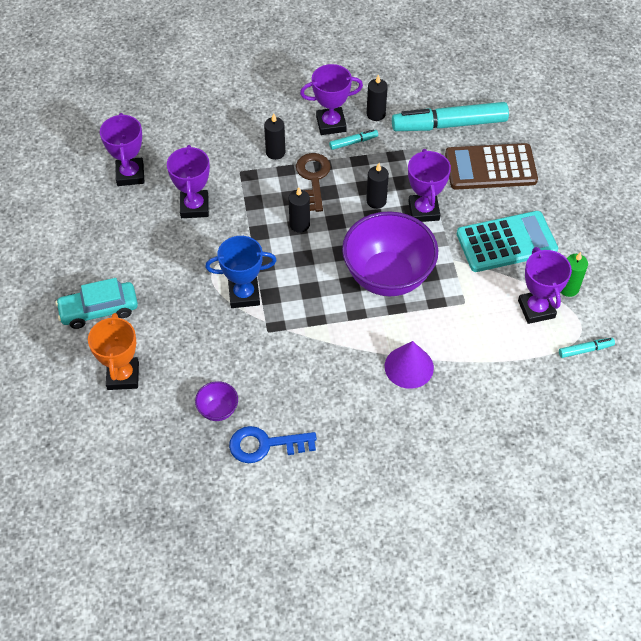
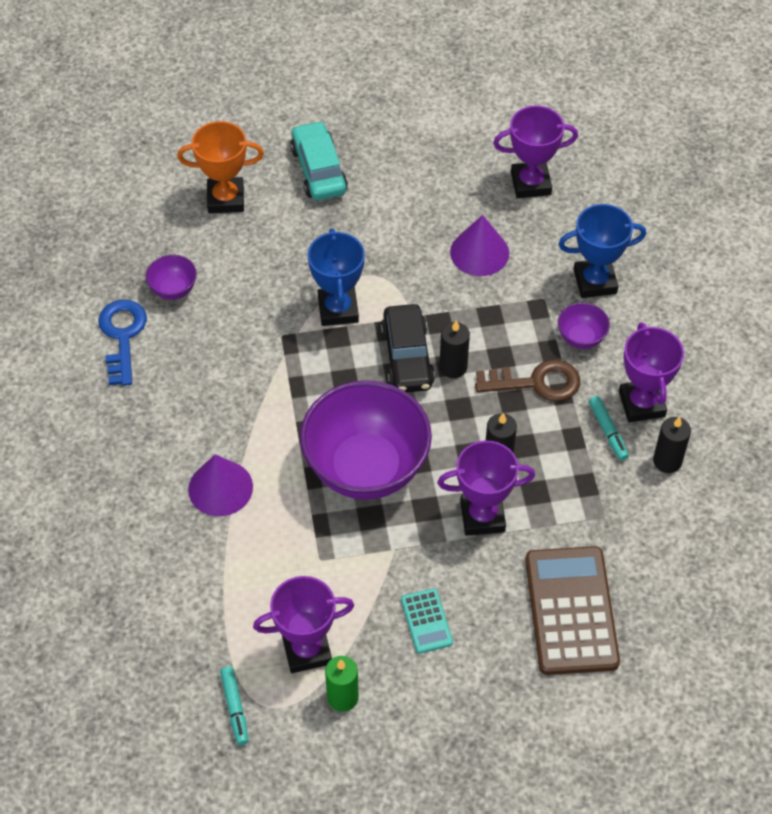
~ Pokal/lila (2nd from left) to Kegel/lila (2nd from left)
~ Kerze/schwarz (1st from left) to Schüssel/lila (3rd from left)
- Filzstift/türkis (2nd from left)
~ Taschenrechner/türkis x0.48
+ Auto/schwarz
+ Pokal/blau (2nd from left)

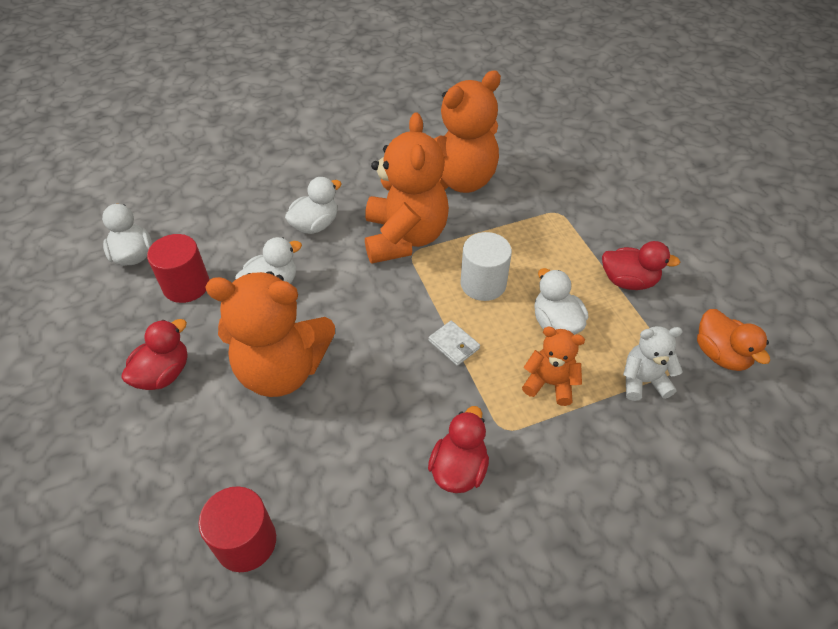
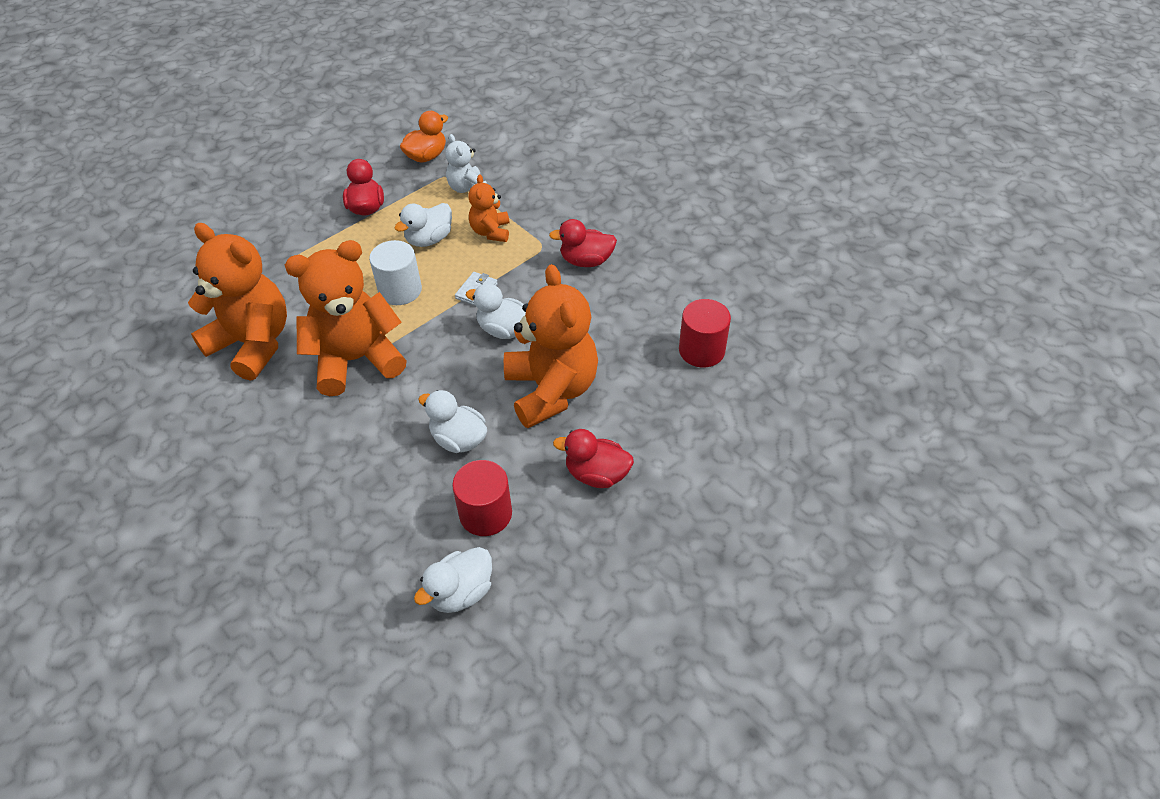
~ Ente/weiß (3rd from left in the first image) to Ente/weiß (4th from left)

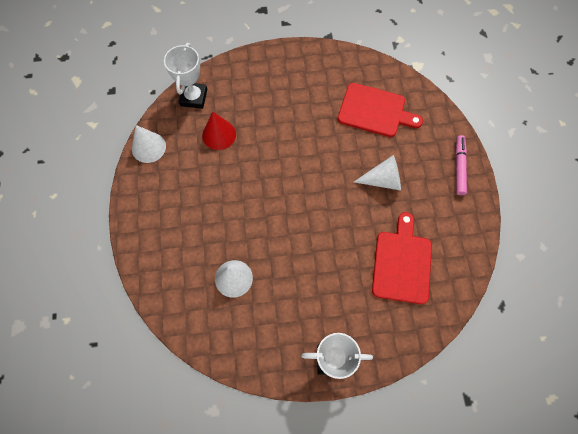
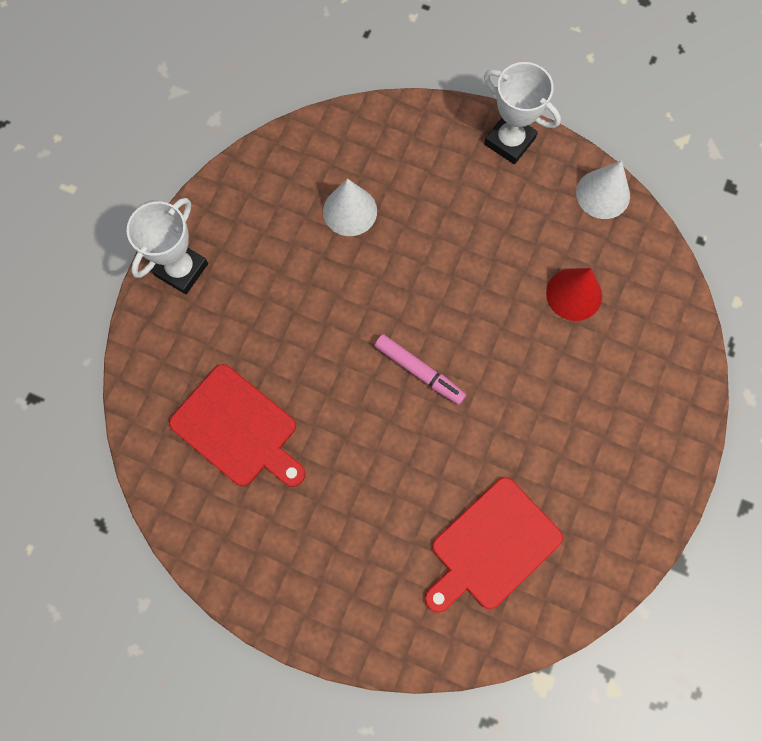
~ Pokal/weiß (1st from left in the first image) to Pokal/weiß (2nd from left)
- Kegel/weiß (3rd from left)
~ Filzstift/rosa

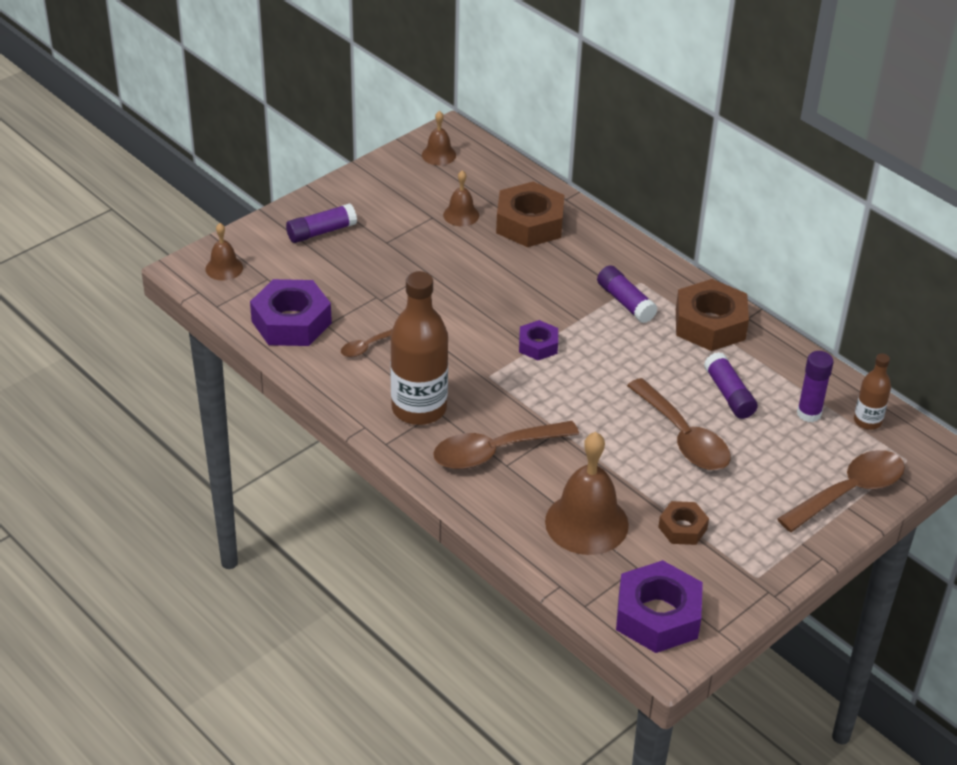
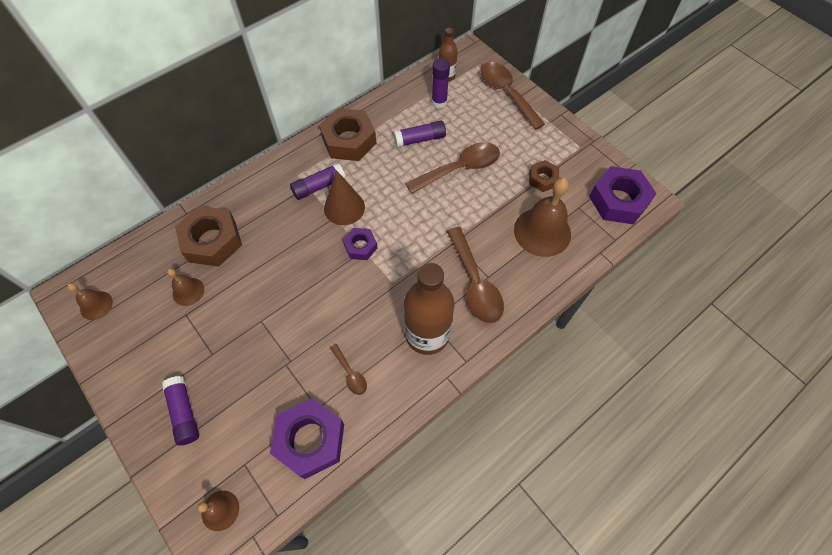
+ Kegel/braun

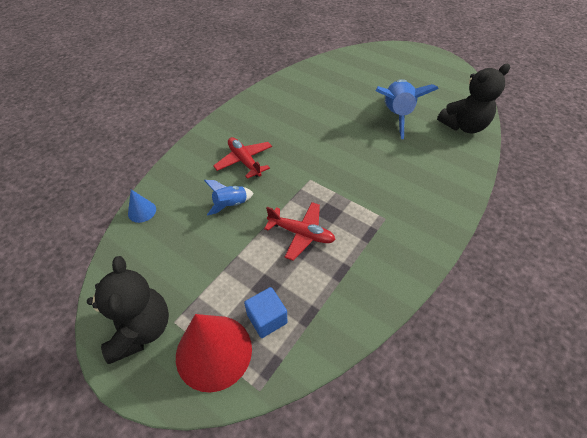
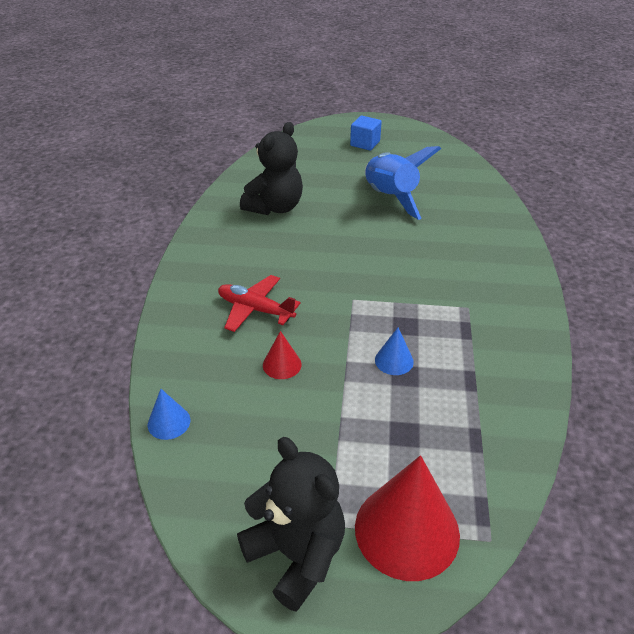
~ Rakete/blau (1st from left) to Kegel/rot (1st from left)
~ Kubus/blau
~ Flugzeug/rot (2nd from left) to Kegel/blau (2nd from left)
~ Teddybär/schwarz (2nd from left in the first image) to Teddybär/schwarz (1st from left)

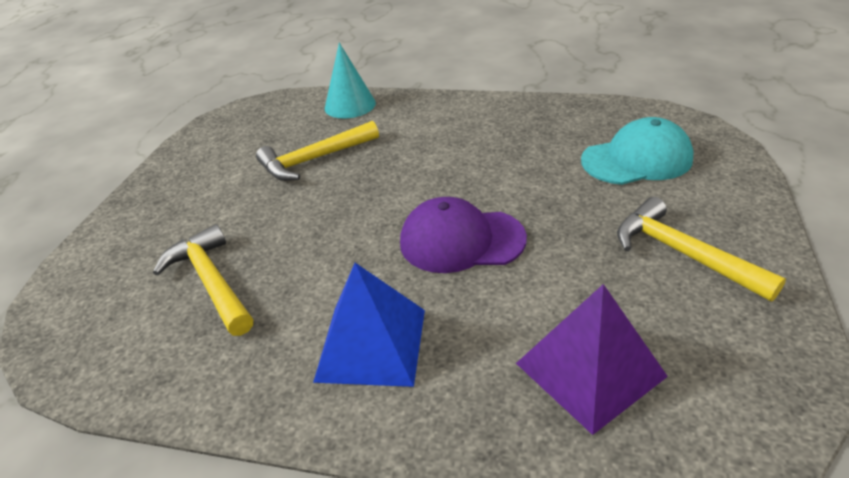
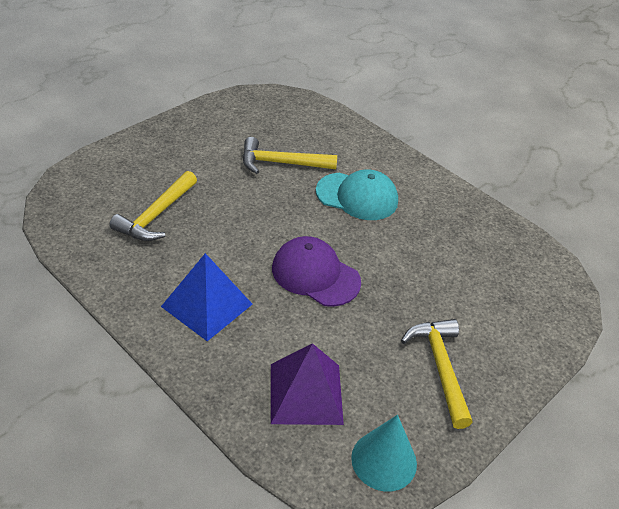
~ Hammer/gelb (1st from left) 150 degrees counterclockwise
~ Kegel/türkis
~ Kappe/türkis

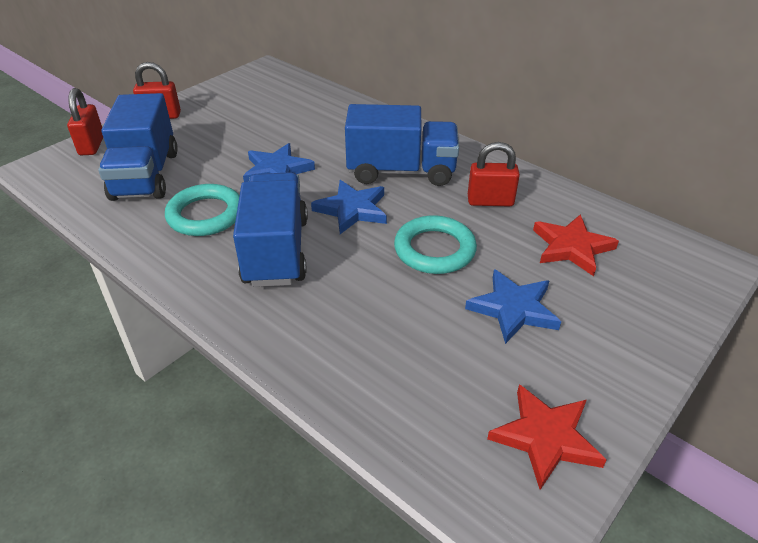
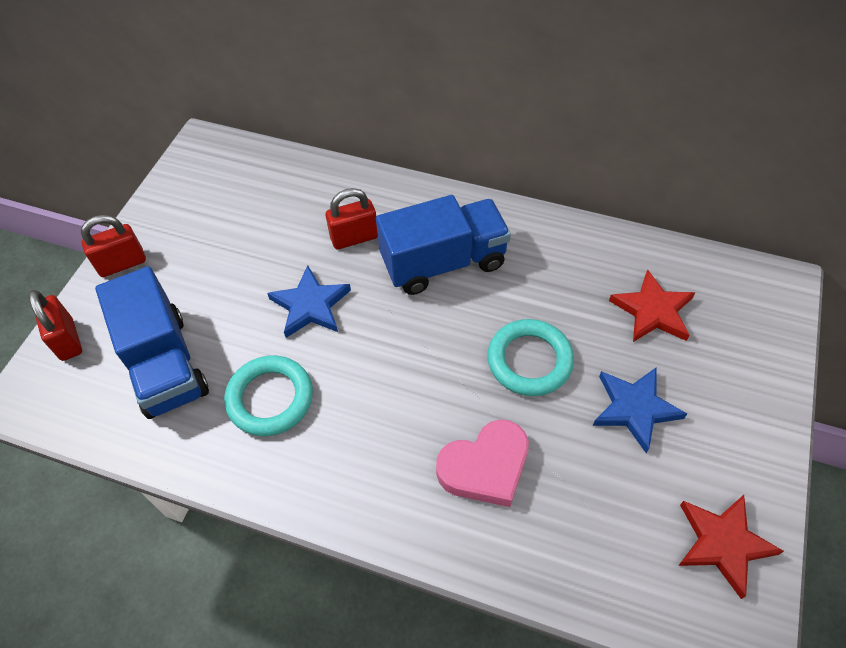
- Lastwagen/blau (2nd from left)
- Stern/blau (2nd from left)
~ Vorhängeschloss/rot (3rd from left)
+ Herz/rosa

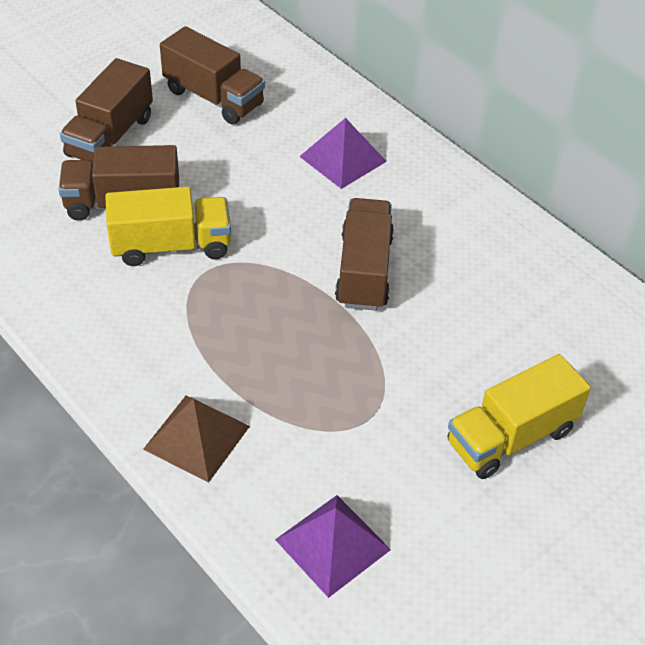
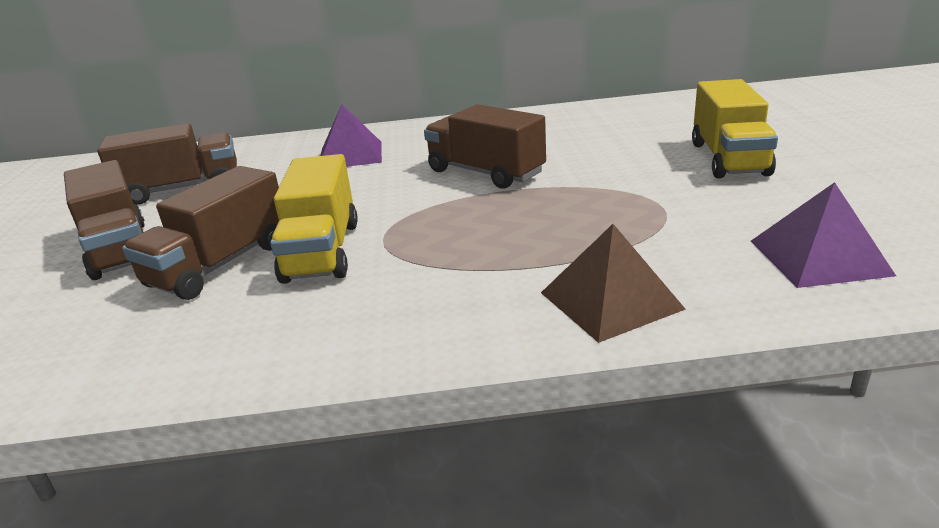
~ Lastwagen/gelb (1st from left) 150 degrees clockwise

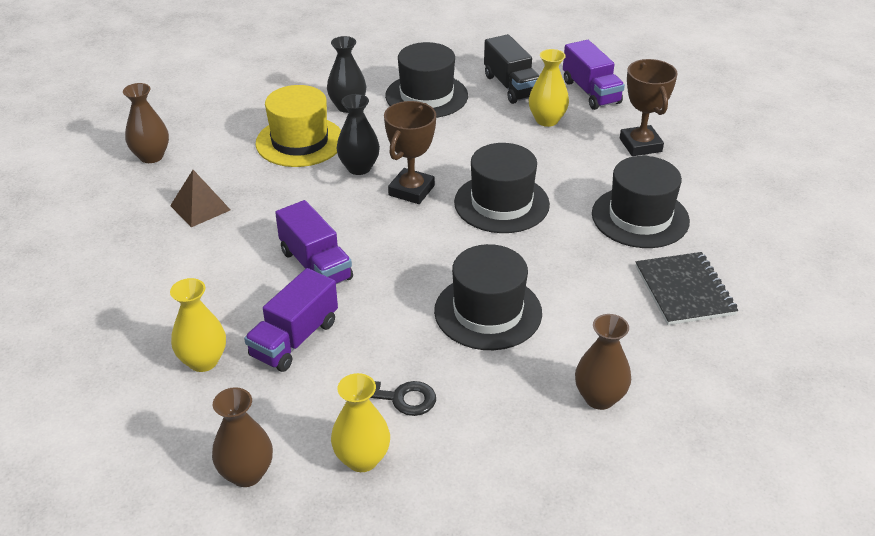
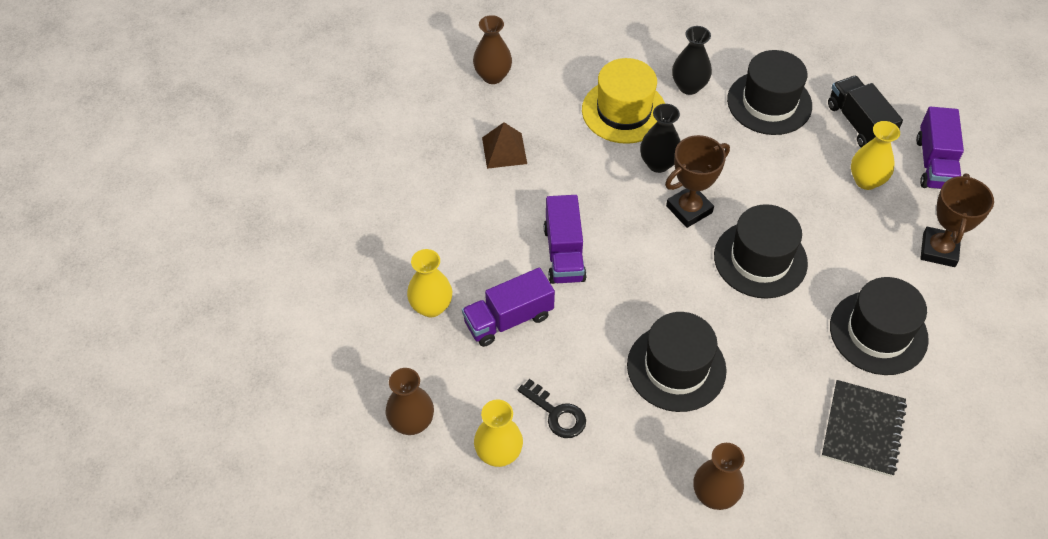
~ Lastwagen/schwarz 150 degrees clockwise

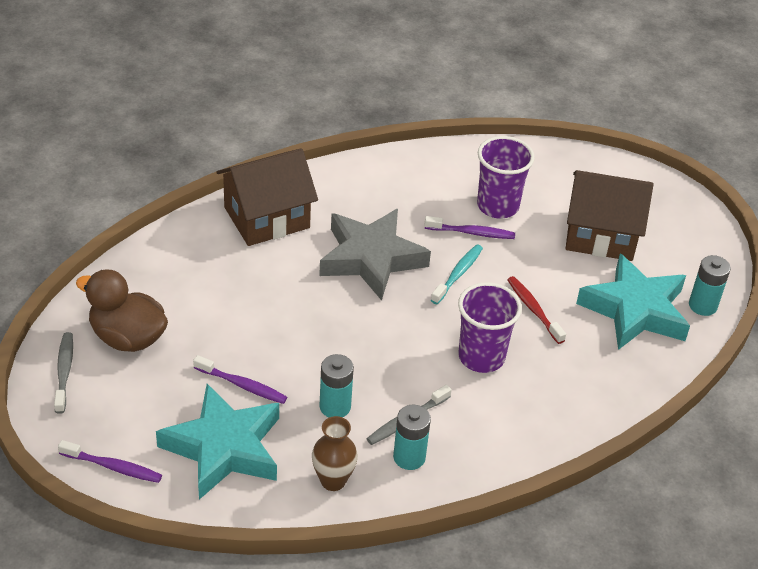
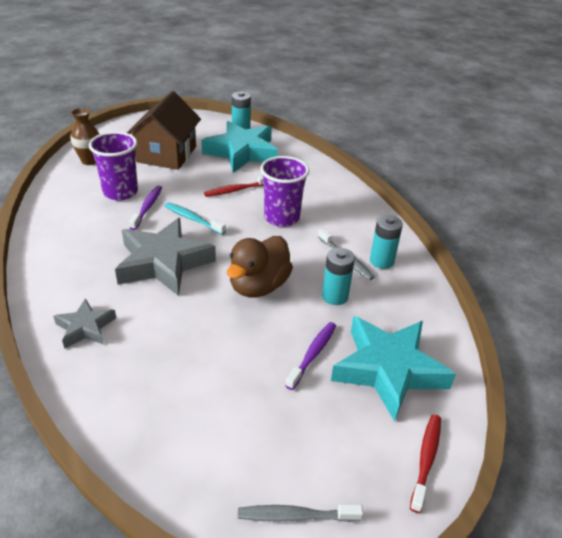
~ Zahnbürste/lila (1st from left) to Zahnbürste/rot (2nd from left)
~ Ente/braun
~ Haus/braun (1st from left) to Stern/grau (1st from left)
~ Vase/braun

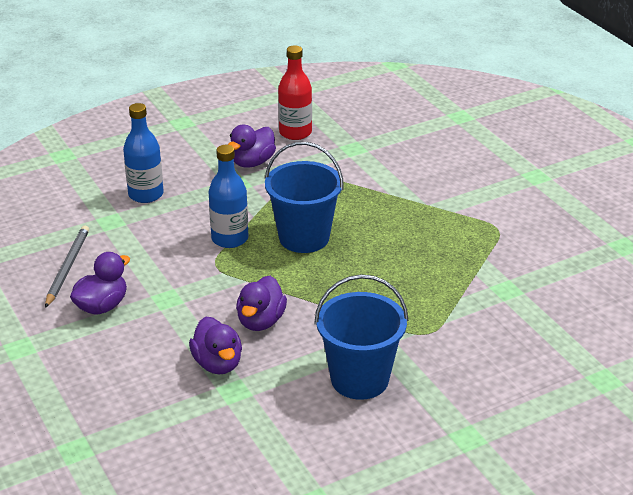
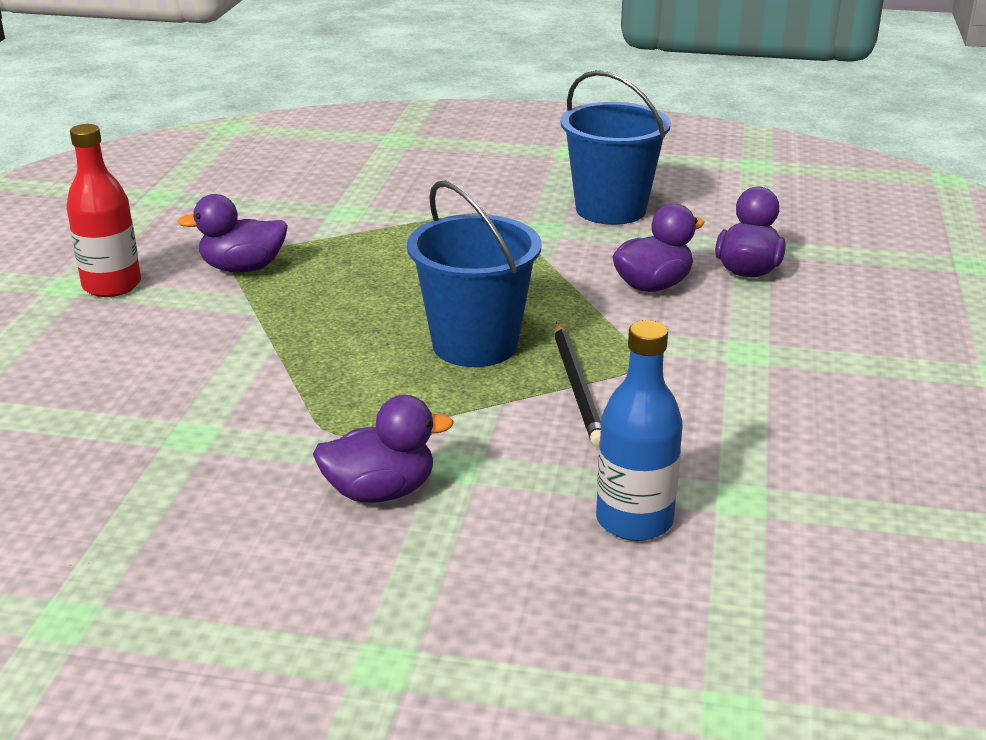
- Bleistift/grau
~ Ente/lila (1st from left)
~ Flasche/blau (2nd from left) to Bleistift/schwarz
~ Flasche/rot

